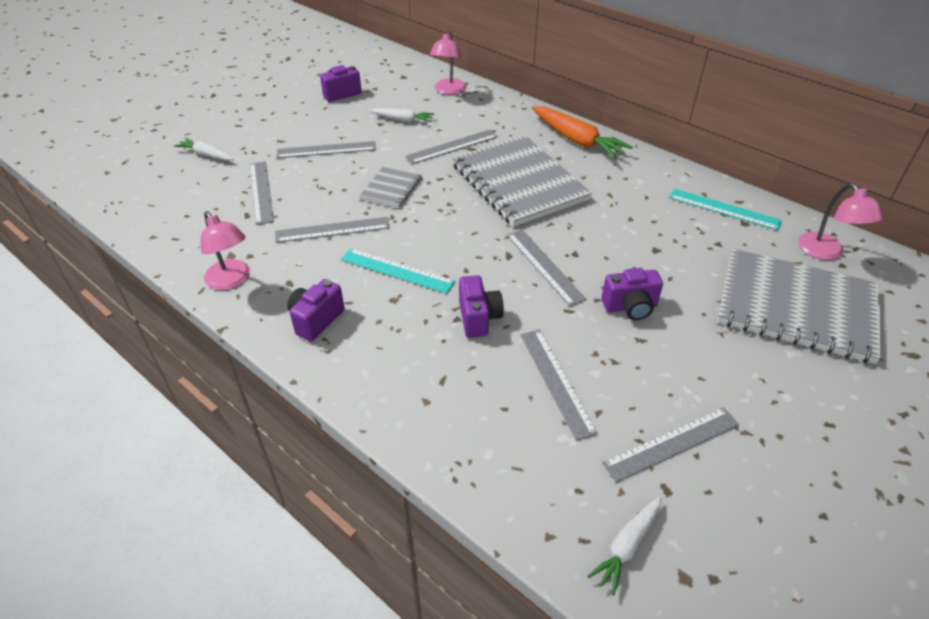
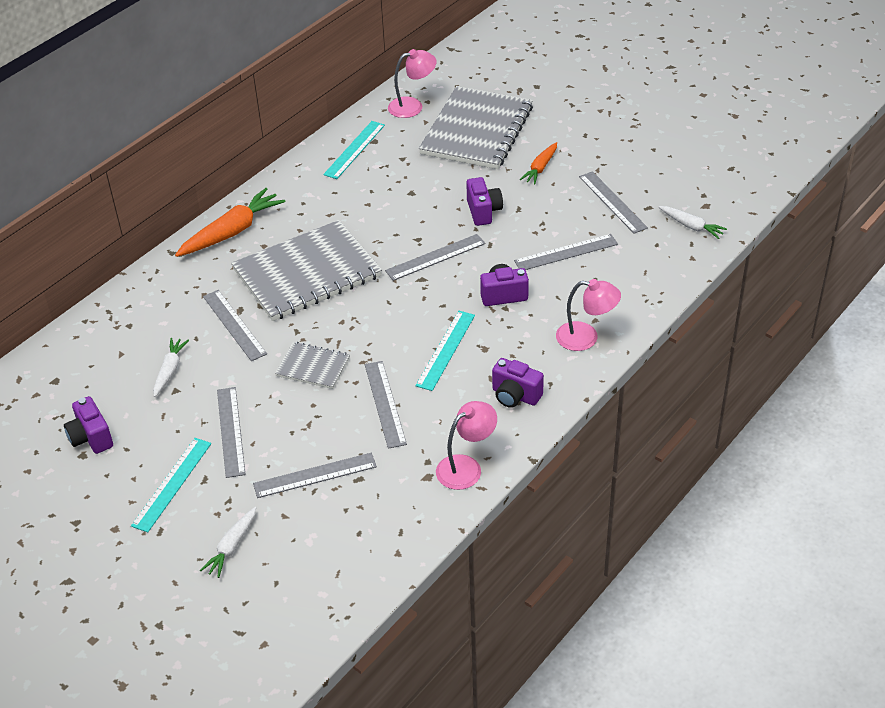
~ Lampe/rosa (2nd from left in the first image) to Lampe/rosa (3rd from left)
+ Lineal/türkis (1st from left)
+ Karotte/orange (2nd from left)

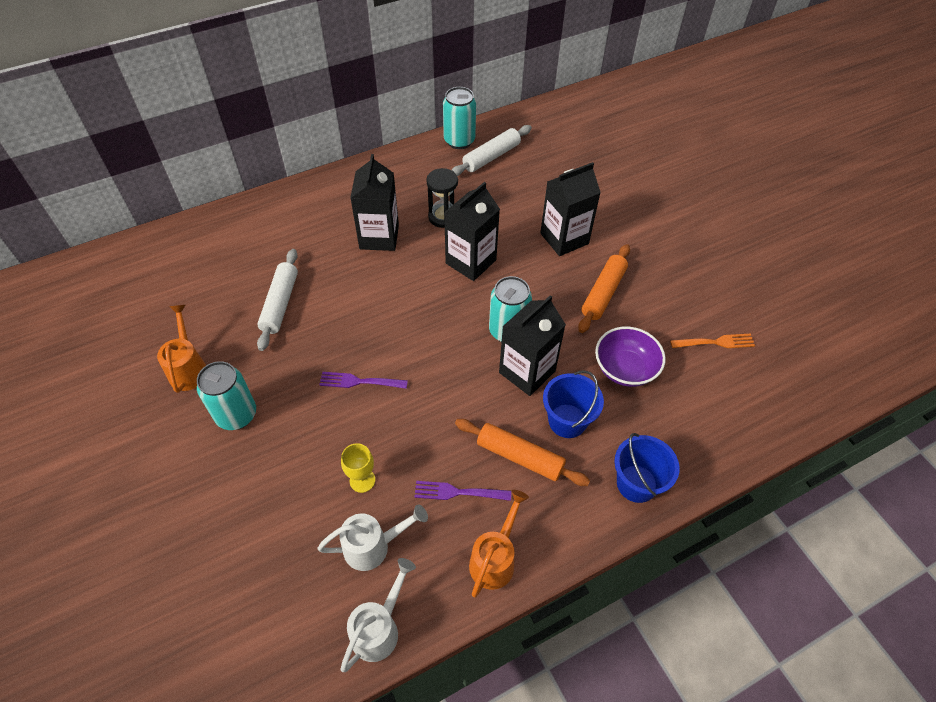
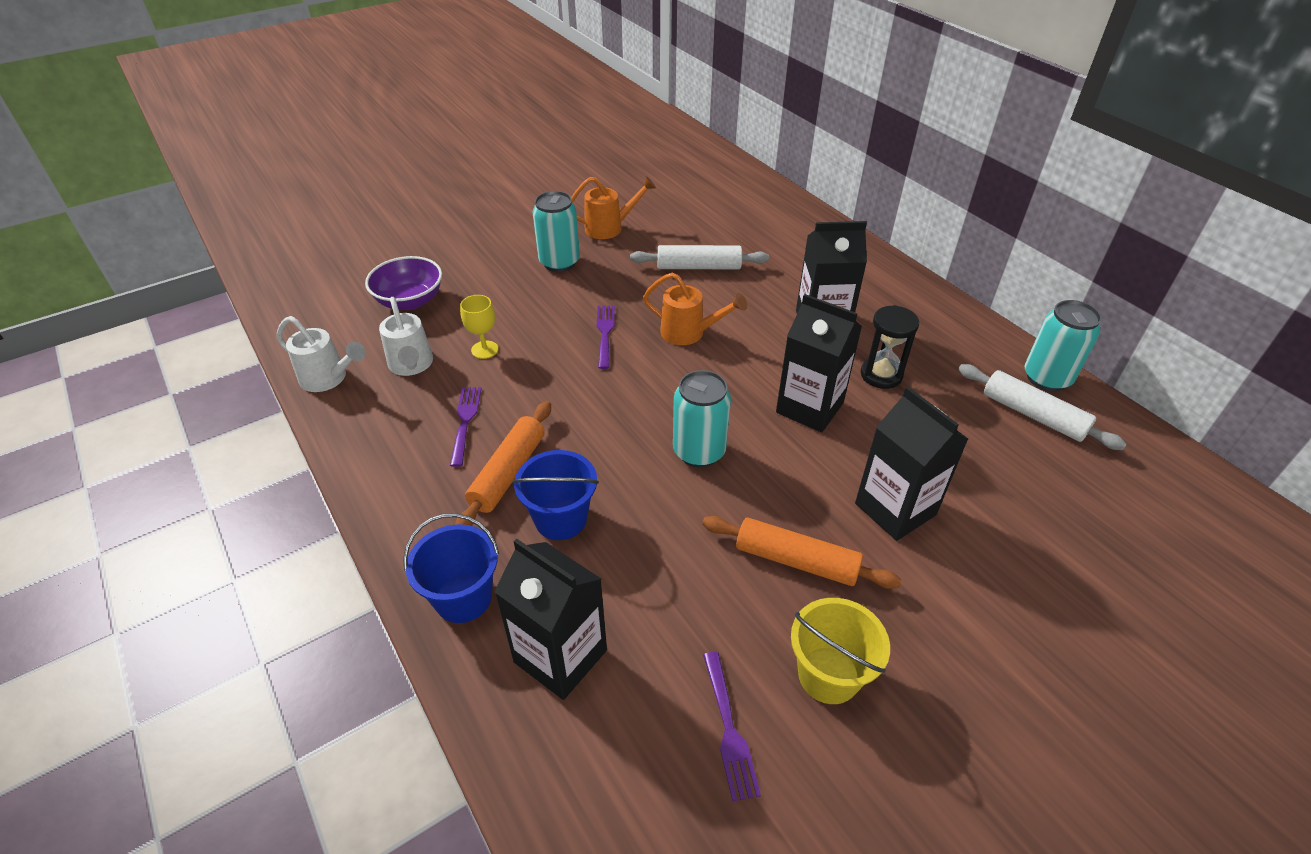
~ Gießkanne/orange (2nd from left)
~ Getränkekarton/schwarz (3rd from left in the first image) to Getränkekarton/schwarz (1st from left)
~ Schüssel/lila
~ Gabel/orange to Gabel/lila (3rd from left)
+ Eimer/gelb

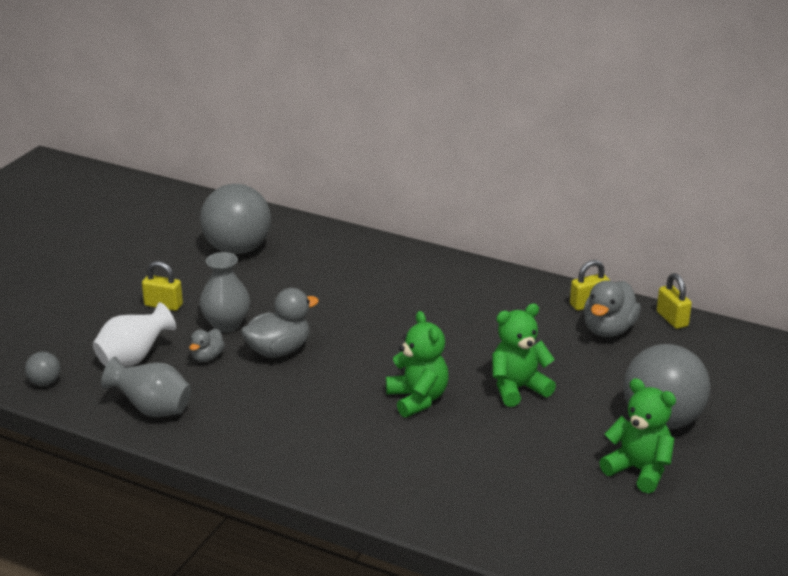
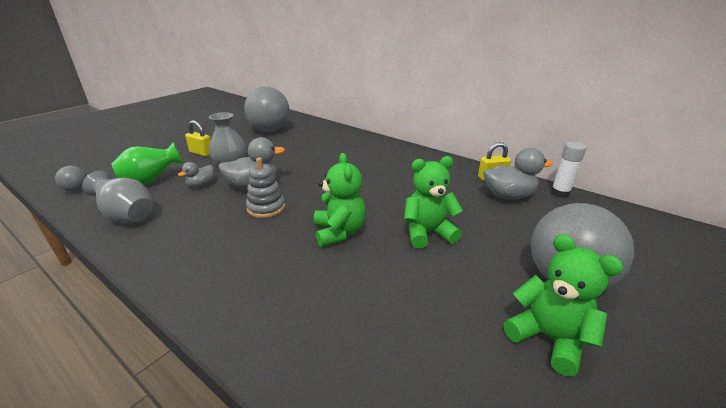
~ Vase/weiß to Vase/grün
~ Ente/grau (3rd from left) 135 degrees counterclockwise
~ Vorhängeschloss/gelb (3rd from left) to Klebestift/weiß
+ Stapelspielzeug/grau

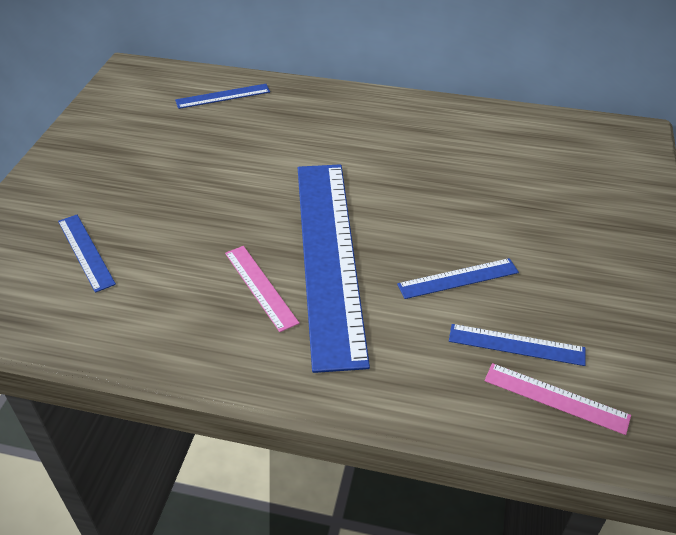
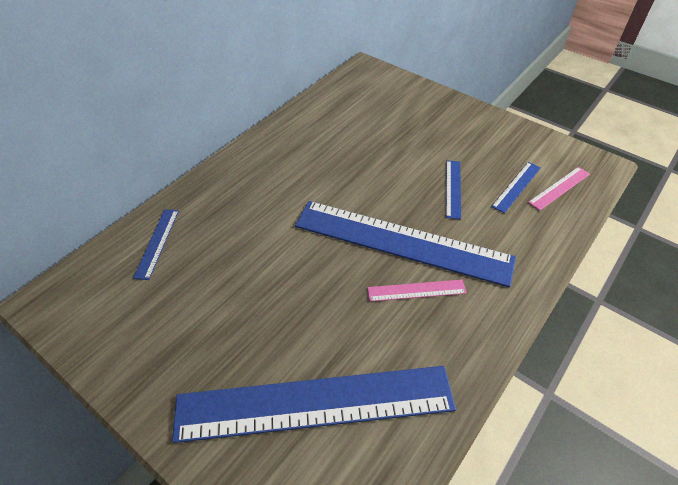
~ Lineal/blau (1st from left in the first image) x2.41

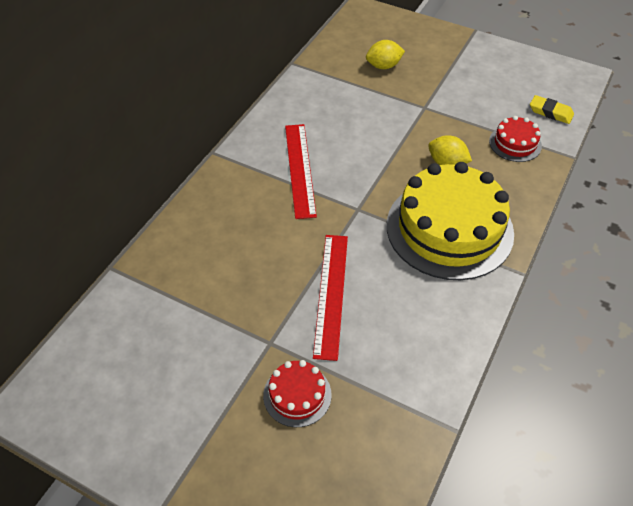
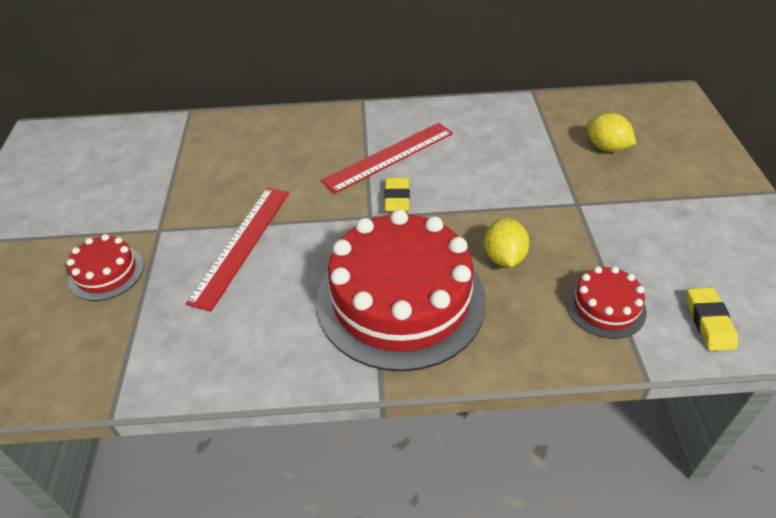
~ Lineal/rot (2nd from left in the first image) 45 degrees counterclockwise
~ Kuchen/gelb to Kuchen/rot (2nd from left)
+ Radiergummi/gelb (1st from left)

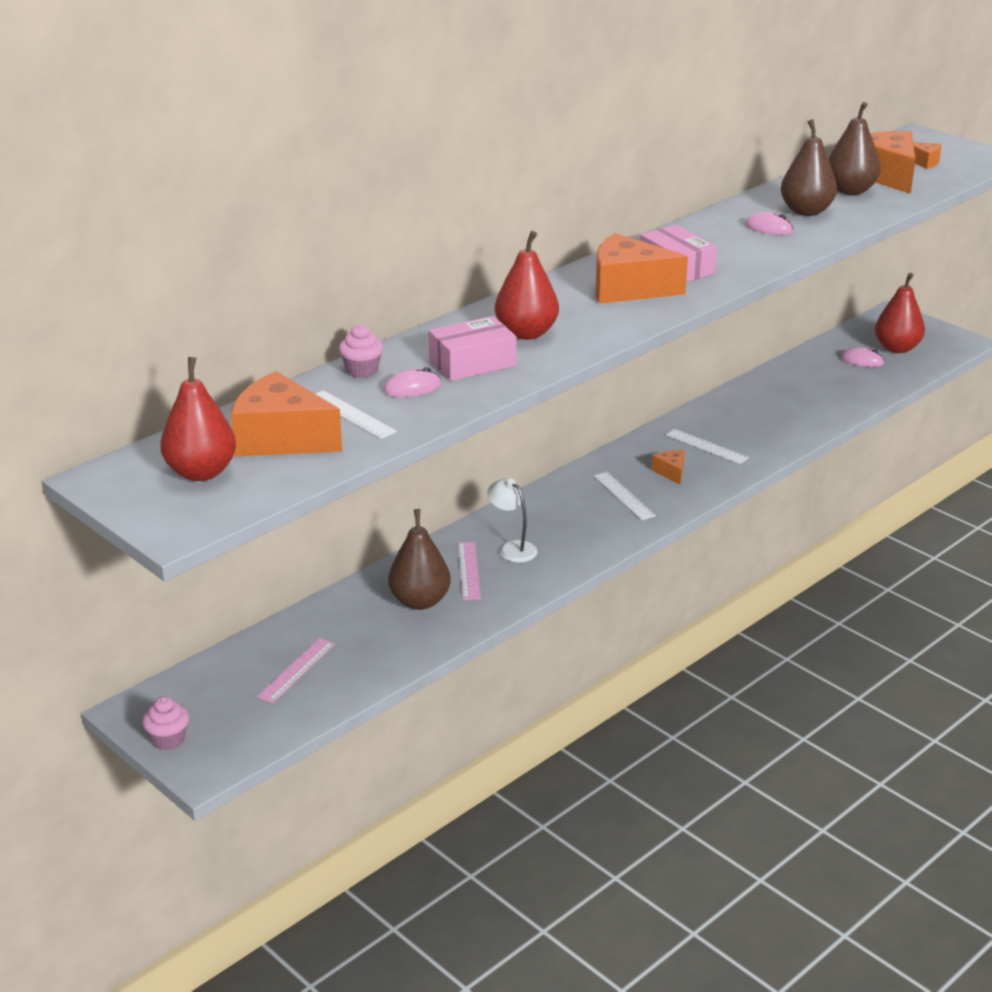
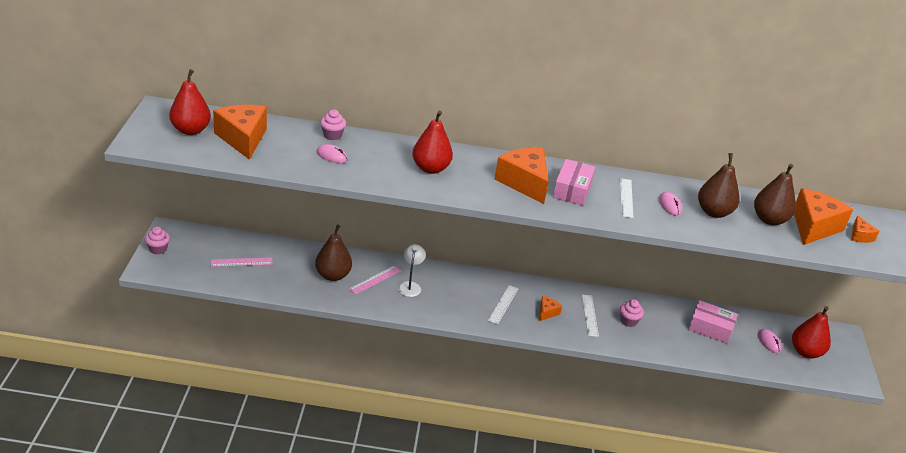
~ Lineal/weiß (1st from left in the first image) to Lineal/weiß (3rd from left)
~ Schachtel/rosa (1st from left in the first image) to Schachtel/rosa (2nd from left)
+ Muffin/rosa (3rd from left)

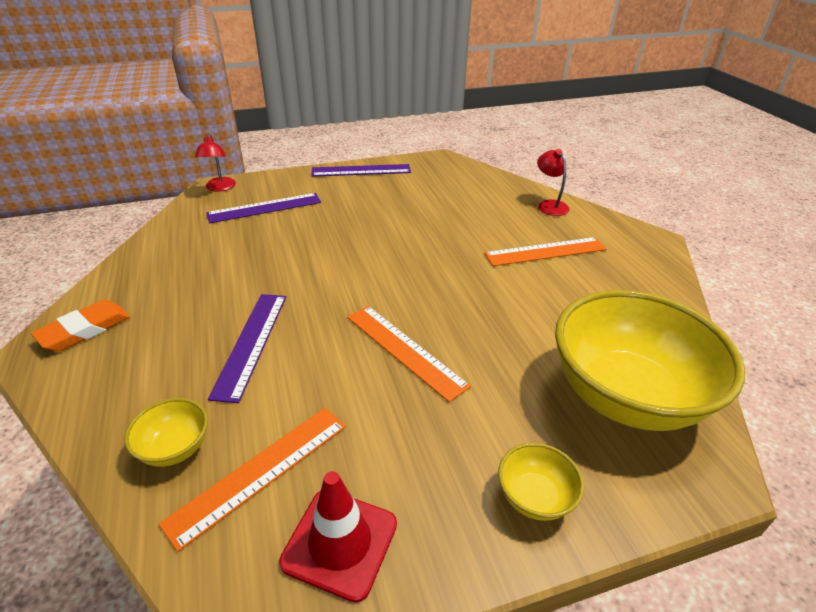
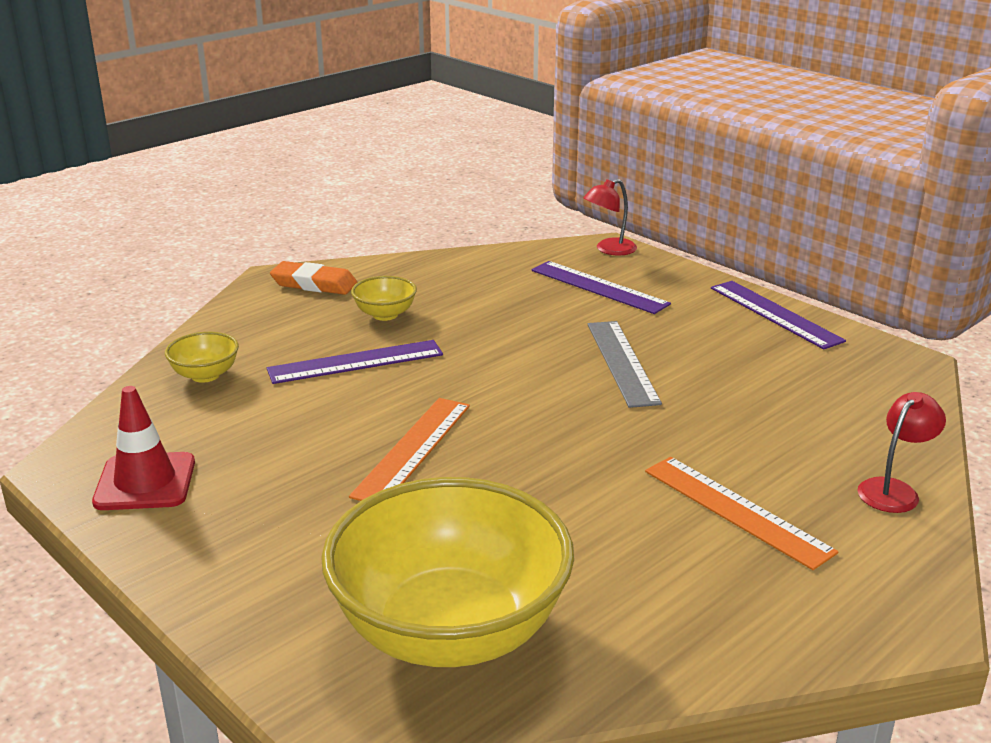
- Lineal/orange (1st from left)
~ Schüssel/gelb (2nd from left)
+ Lineal/grau

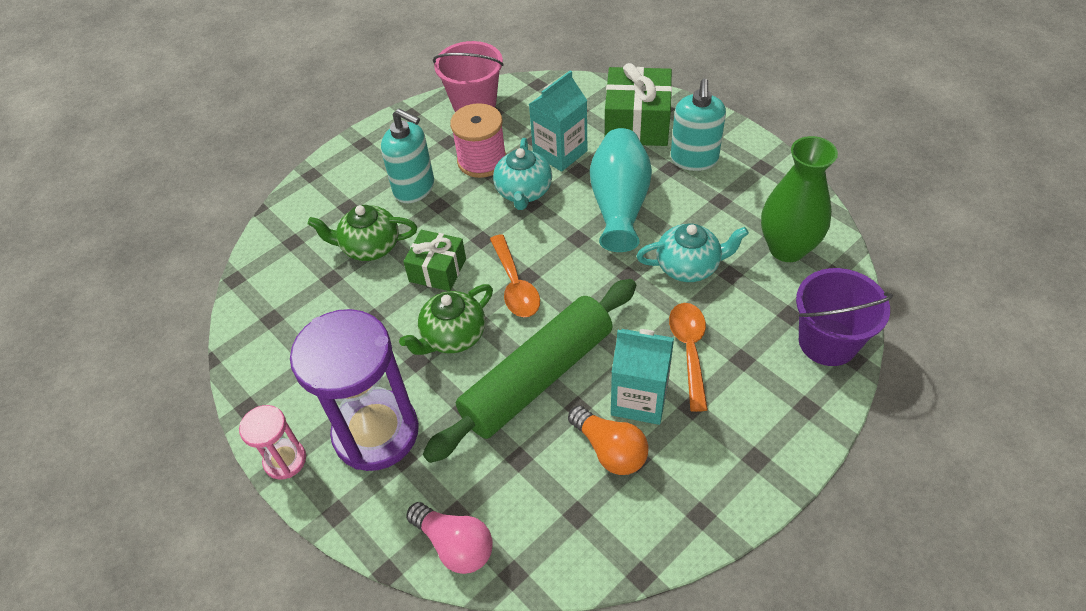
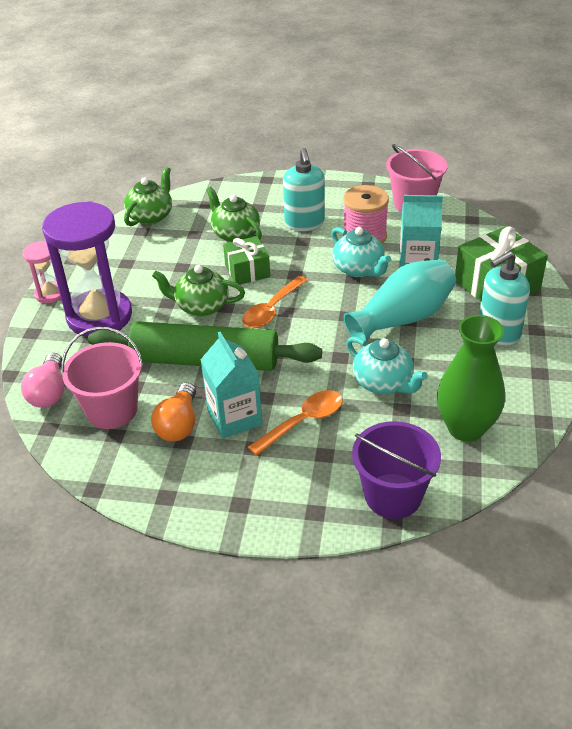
~ Teekanne/türkis (1st from left) 90 degrees counterclockwise
+ Eimer/rosa (1st from left)
+ Teekanne/grün (1st from left)

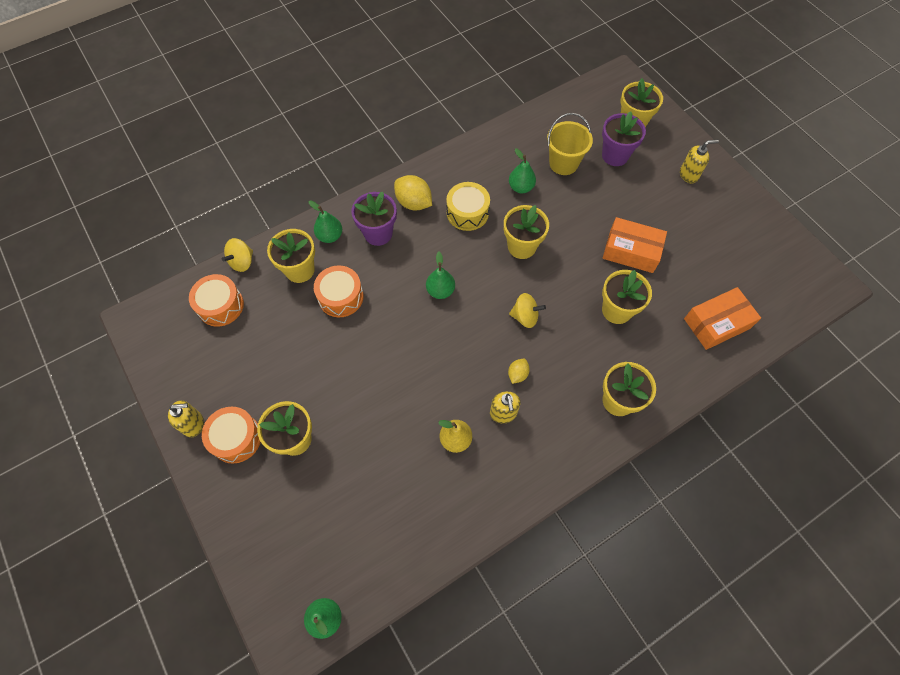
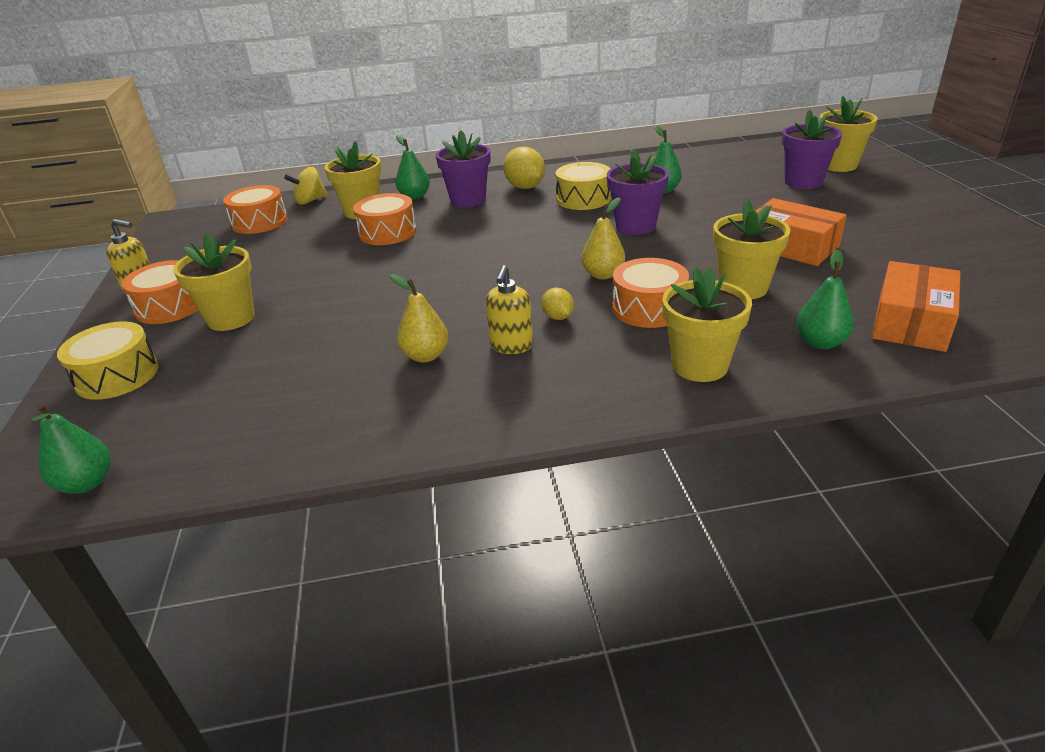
~ Birne/grün (3rd from left in the first image) to Birne/grün (4th from left)
~ Blumentopf/gelb (3rd from left) to Blumentopf/lila (2nd from left)
~ Zitrone/gelb (2nd from left) 75 degrees counterclockwise
~ Kreisel/gelb (2nd from left) to Birne/gelb (2nd from left)
- Eimer/gelb
- Seifenspender/gelb (3rd from left)
~ Schachtel/orange (2nd from left) 60 degrees counterclockwise
+ Trommel/gelb (1st from left)
+ Trommel/orange (4th from left)

